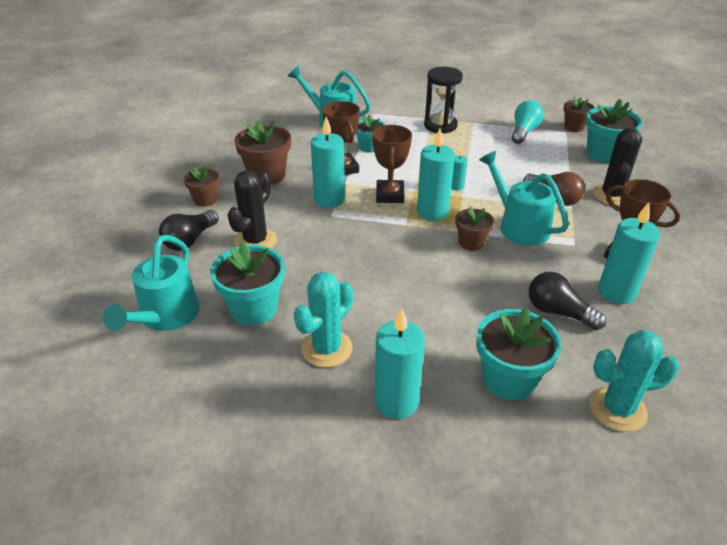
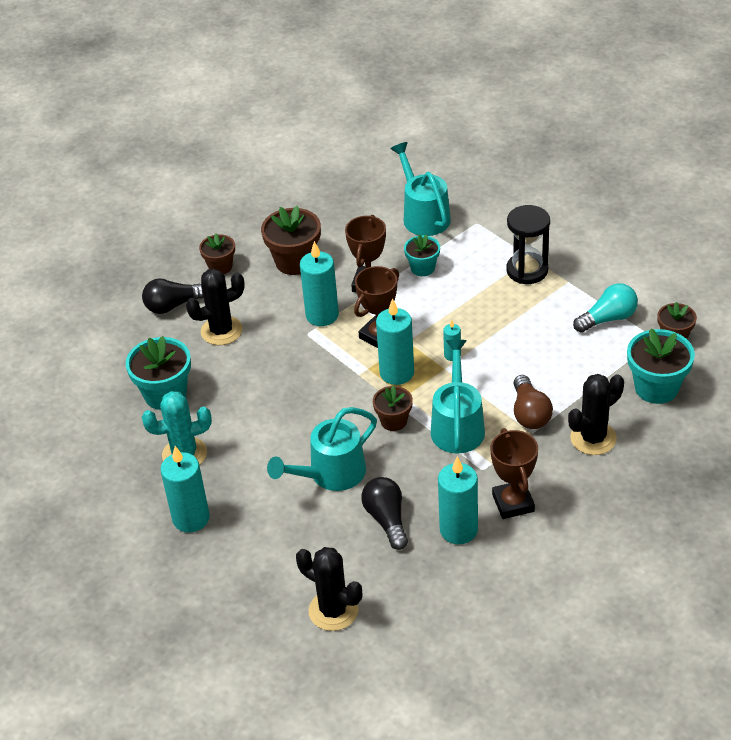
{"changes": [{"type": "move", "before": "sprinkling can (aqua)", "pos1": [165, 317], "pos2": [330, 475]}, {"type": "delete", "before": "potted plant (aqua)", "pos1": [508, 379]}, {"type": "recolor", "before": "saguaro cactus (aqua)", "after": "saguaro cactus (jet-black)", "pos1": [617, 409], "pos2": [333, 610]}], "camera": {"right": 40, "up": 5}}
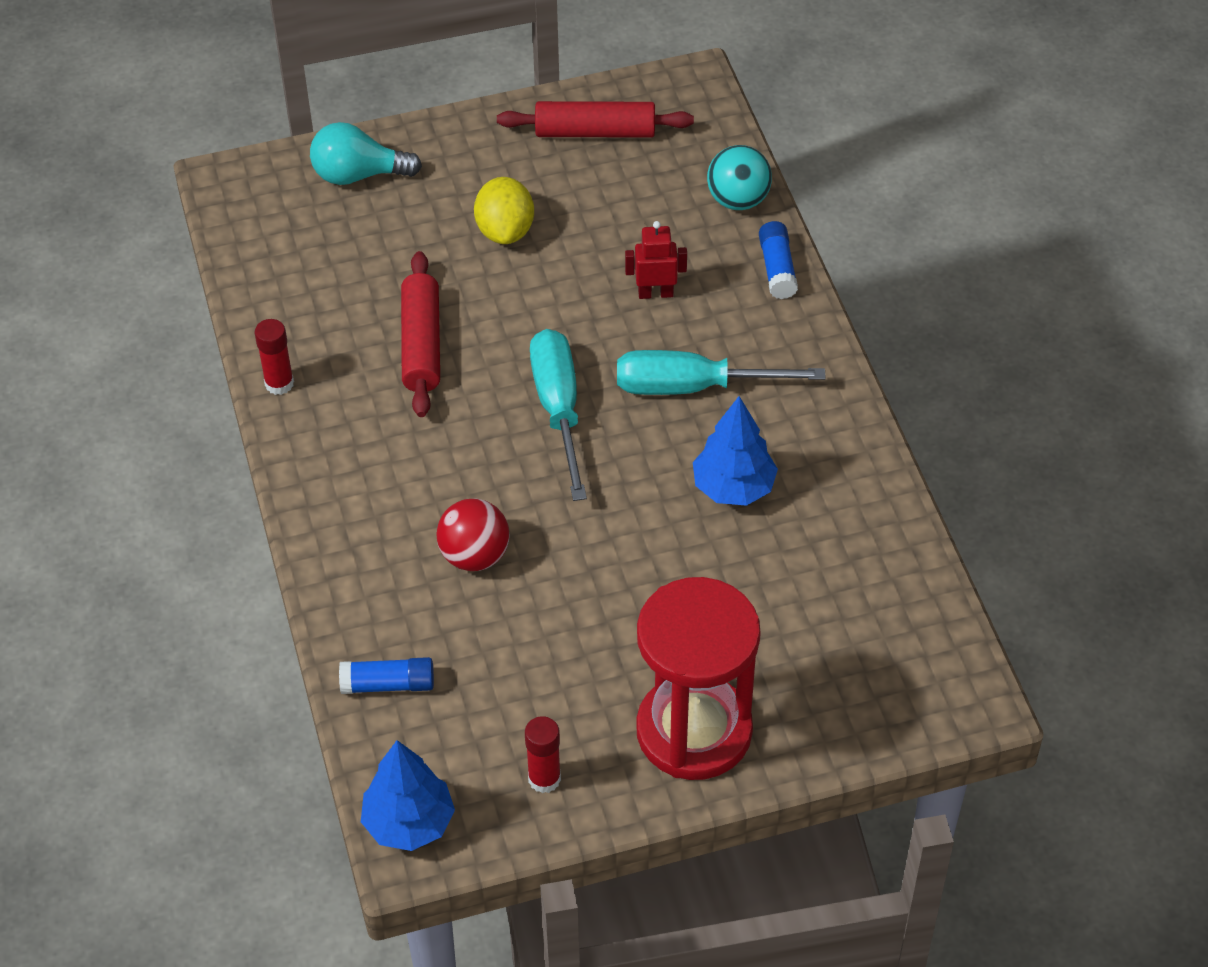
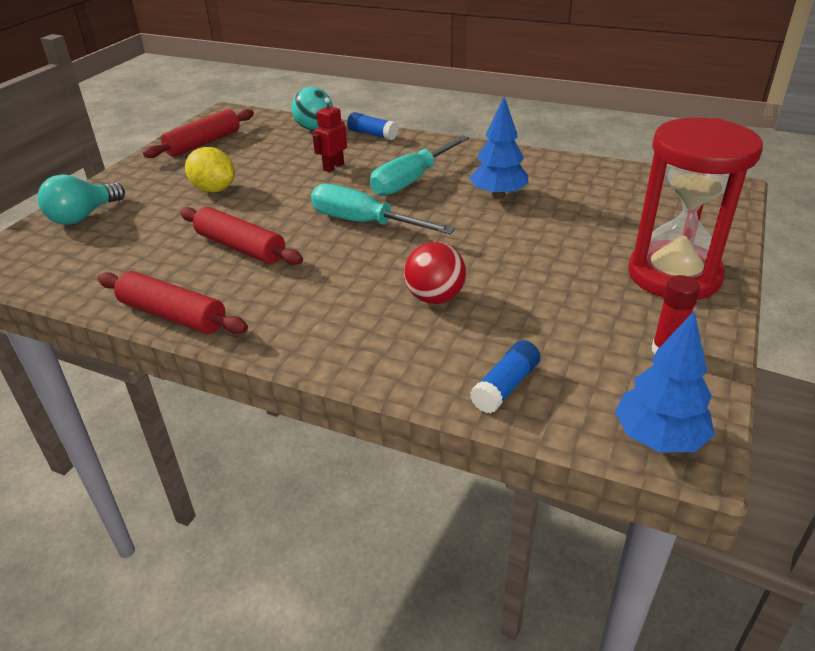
{"changes": [{"type": "replace", "before": "stick of glue (scarlet)", "after": "dough roller (scarlet)", "pos1": [279, 383], "pos2": [173, 315]}], "camera": {"right": -50, "up": -15}}
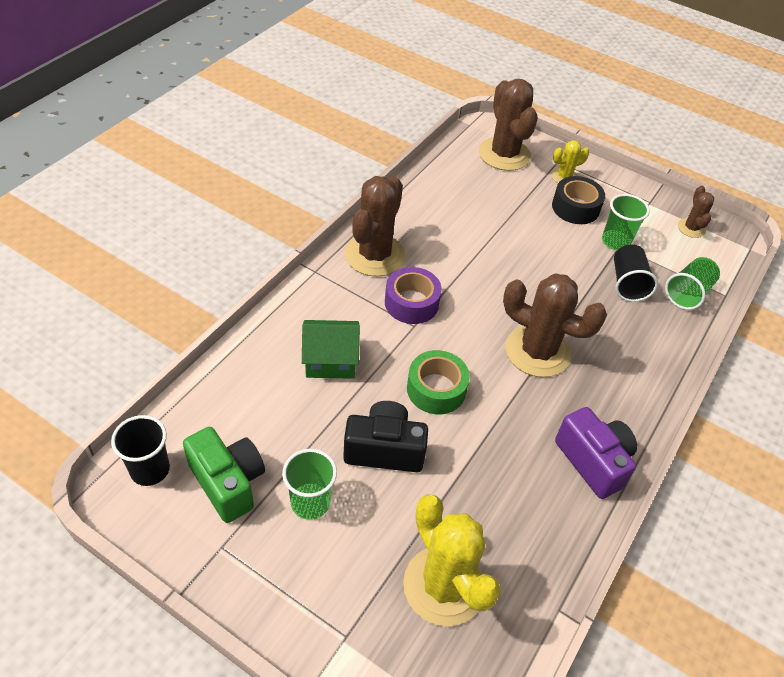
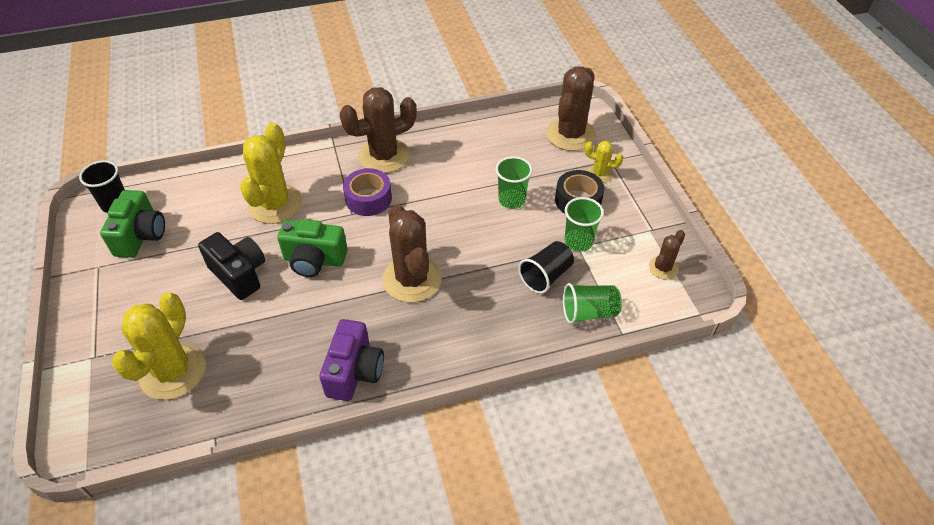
{"changes": [{"type": "move", "before": "beaker (leaf-green)", "pos1": [310, 502], "pos2": [511, 200]}, {"type": "replace", "before": "house (leaf-green)", "after": "saguaro cactus (bright yellow)", "pos1": [330, 361], "pos2": [275, 204]}, {"type": "replace", "before": "sticky tape (leaf-green)", "after": "compact camera (leaf-green)", "pos1": [436, 389], "pos2": [314, 260]}], "camera": {"right": 45, "up": 0}}
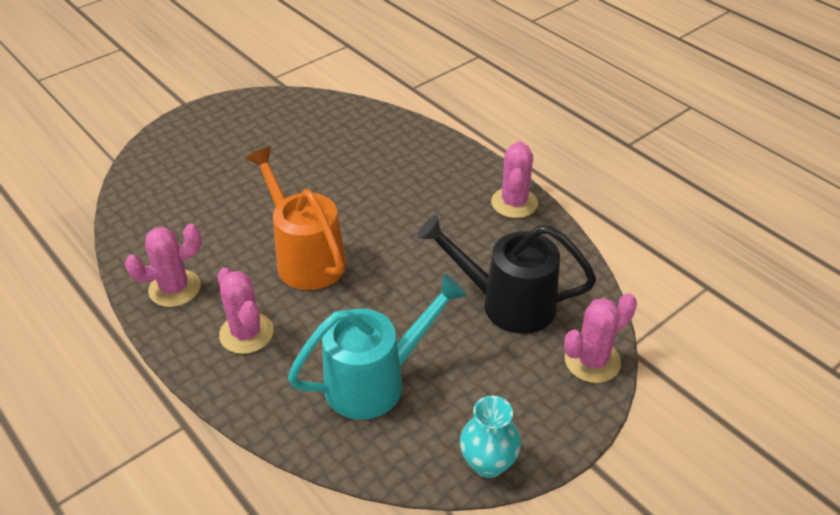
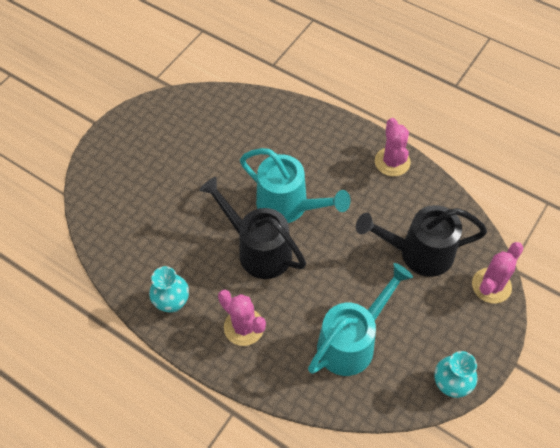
{"changes": [{"type": "replace", "before": "saguaro cactus (rose-pink)", "after": "tall vase (aqua)", "pos1": [175, 288], "pos2": [172, 302]}, {"type": "recolor", "before": "sprinkling can (orange-coloured)", "after": "sprinkling can (jet-black)", "pos1": [305, 257], "pos2": [258, 249]}, {"type": "insert", "after": "sprinkling can (aqua)", "pos2": [289, 206]}], "camera": {"right": -15, "up": 15}}
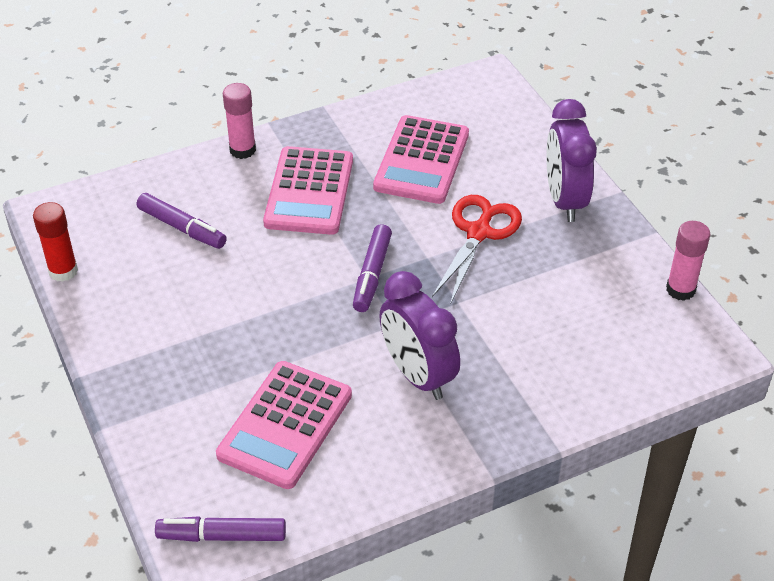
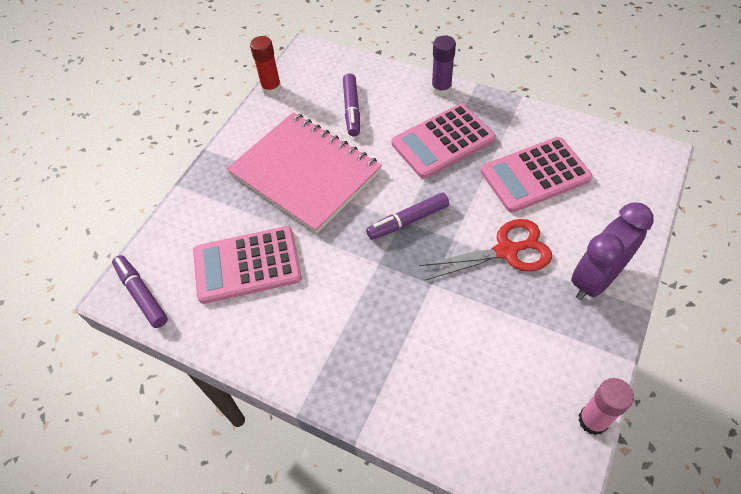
{"changes": [{"type": "recolor", "before": "stick of glue (rose-pink)", "after": "stick of glue (violet)", "pos1": [242, 150], "pos2": [441, 89]}, {"type": "delete", "before": "bedside clock (violet)", "pos1": [417, 375]}, {"type": "insert", "after": "notepad (rose-pink)", "pos2": [305, 173]}], "camera": {"right": 55, "up": 10}}
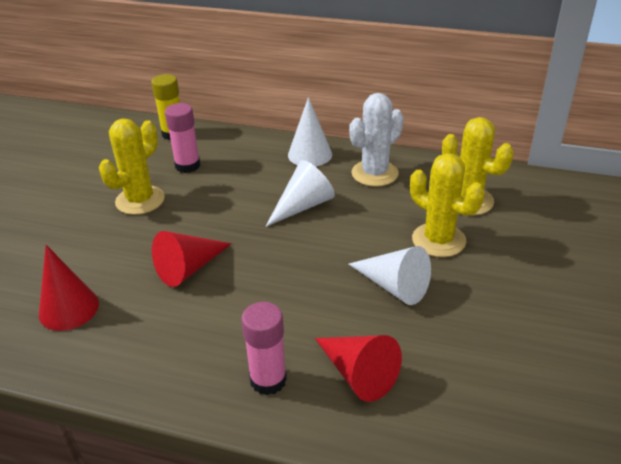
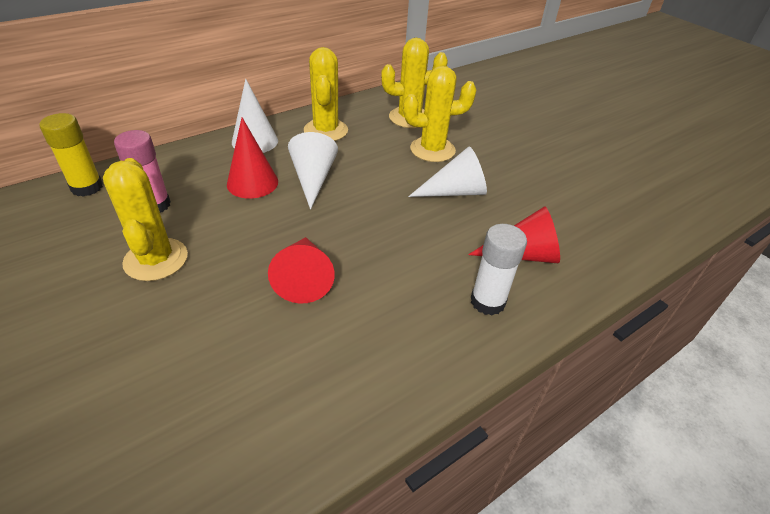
{"changes": [{"type": "move", "before": "solid cone (scarlet)", "pos1": [69, 308], "pos2": [252, 183]}, {"type": "recolor", "before": "stick of glue (rose-pink)", "after": "stick of glue (white)", "pos1": [268, 380], "pos2": [487, 301]}, {"type": "recolor", "before": "saguaro cactus (white)", "after": "saguaro cactus (bright yellow)", "pos1": [374, 173], "pos2": [326, 130]}], "camera": {"right": -55, "up": 5}}
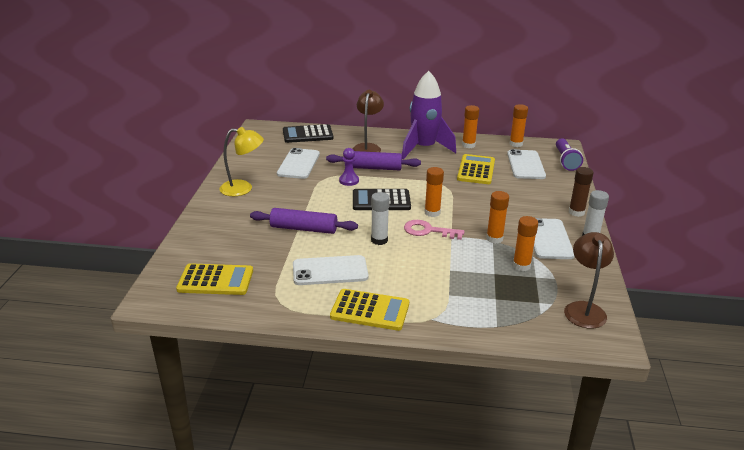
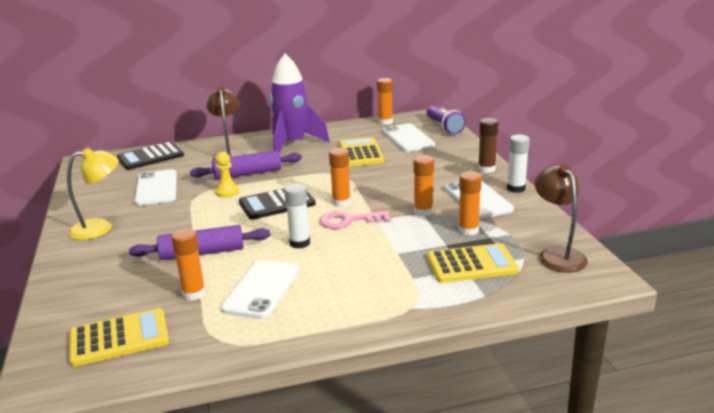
{"changes": [{"type": "rotate", "before": "mobile phone (white)", "pos1": [330, 271], "pos2": [261, 289], "turn": -45}, {"type": "move", "before": "calculator (bright yellow)", "pos1": [370, 310], "pos2": [471, 264]}, {"type": "recolor", "before": "pawn (violet)", "after": "pawn (bright yellow)", "pos1": [349, 180], "pos2": [227, 192]}, {"type": "move", "before": "stick of glue (orange-coloured)", "pos1": [468, 145], "pos2": [194, 294]}], "camera": {"right": -20, "up": -5}}
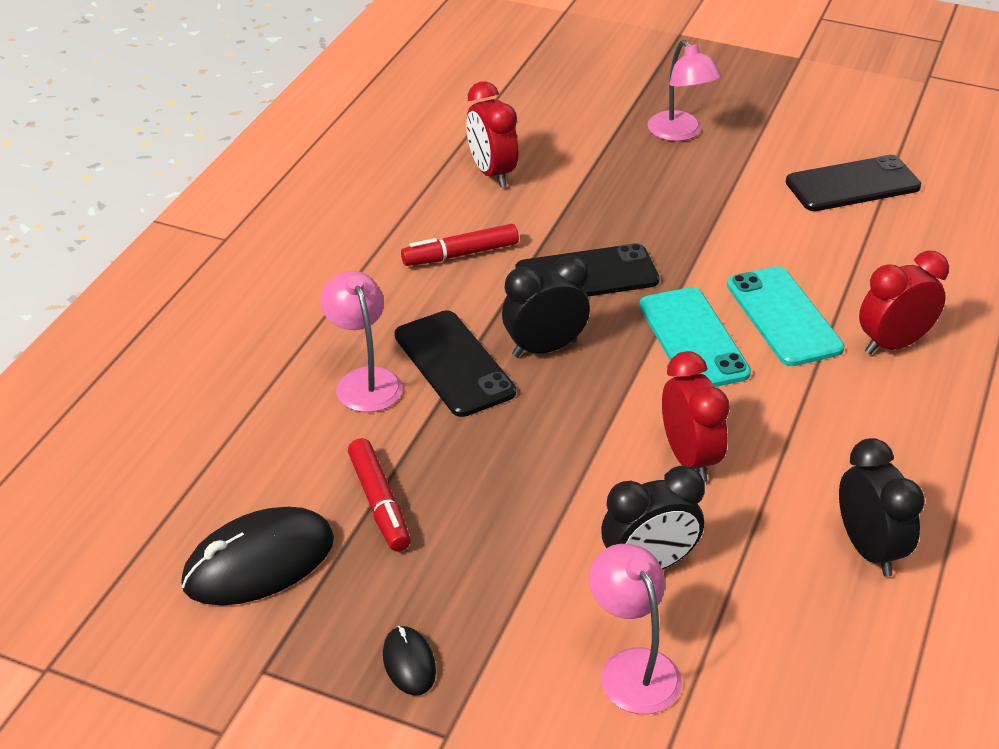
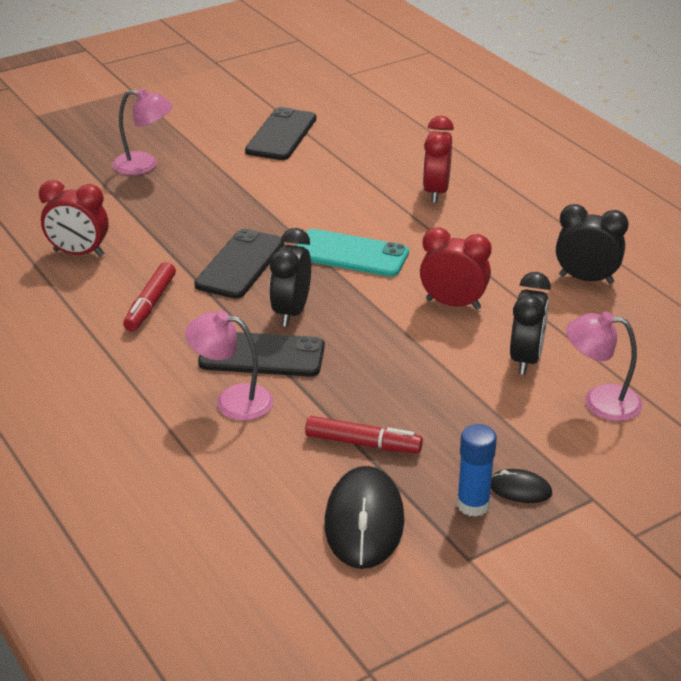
{"changes": [{"type": "delete", "before": "mobile phone (aqua)", "pos1": [783, 316]}, {"type": "insert", "after": "stick of glue (blue)", "pos2": [473, 505]}], "camera": {"right": -55, "up": -5}}
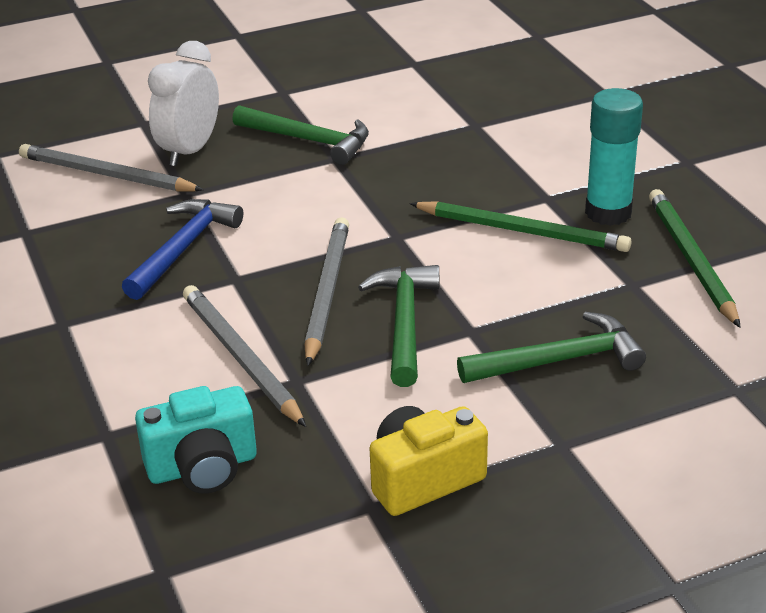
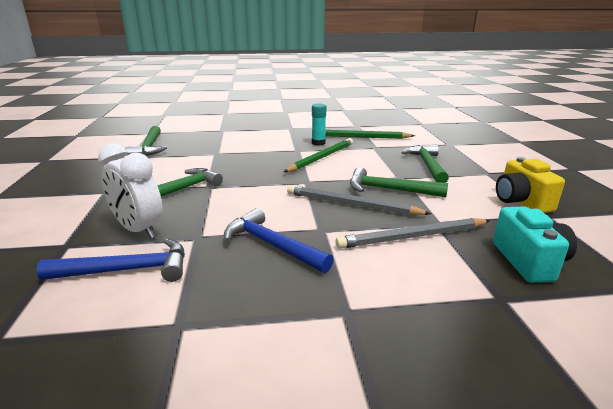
{"changes": [{"type": "replace", "before": "lead pencil (ash-grey)", "after": "carpenter's hammer (blue)", "pos1": [106, 175], "pos2": [127, 270]}, {"type": "resize", "before": "stick of glue (aqua)", "pos1": [608, 212], "pos2": [318, 143], "scale": 0.65}, {"type": "insert", "after": "carpenter's hammer (leaf-green)", "pos2": [149, 147]}], "camera": {"right": -75, "up": -10}}
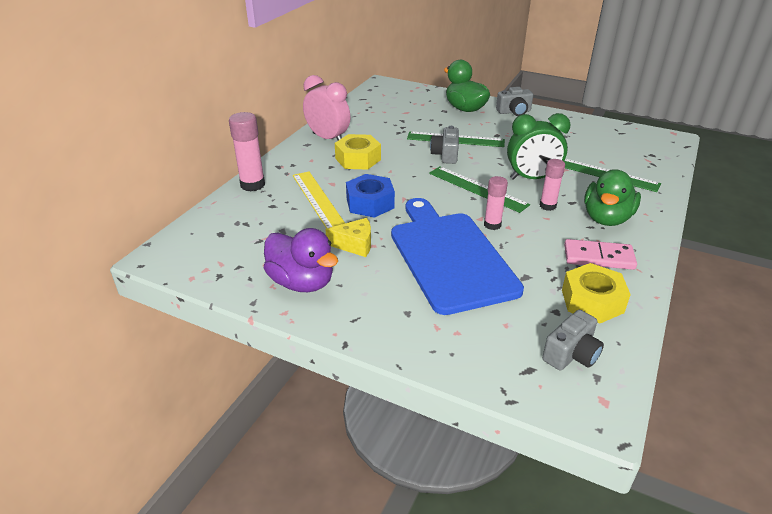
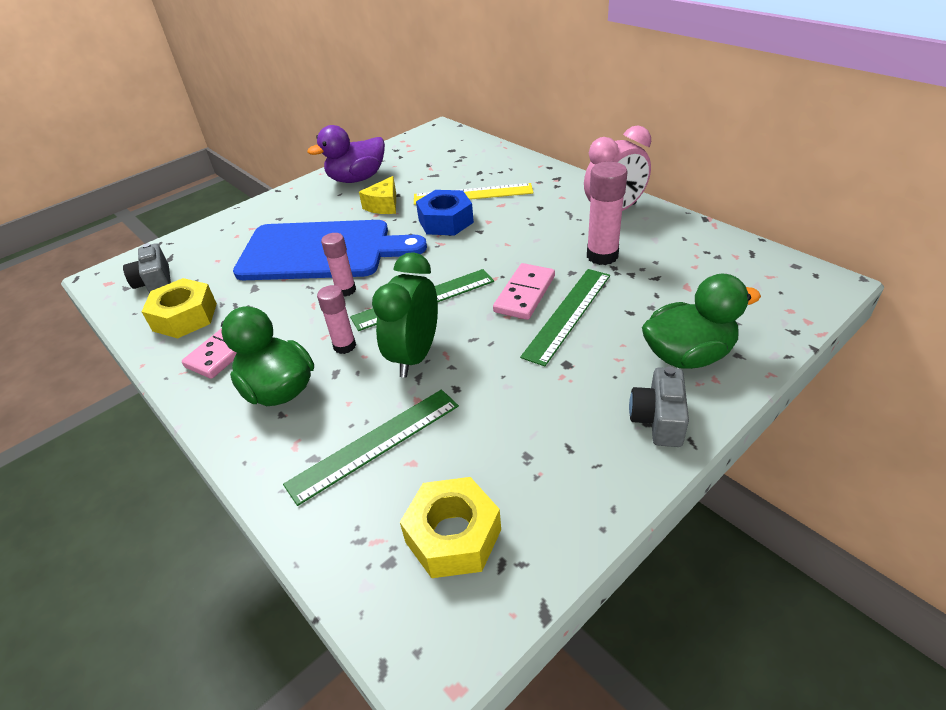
{"changes": [{"type": "move", "before": "stick of glue (rose-pink)", "pos1": [252, 185], "pos2": [602, 256]}, {"type": "move", "before": "nut (bright yellow)", "pos1": [358, 159], "pos2": [453, 535]}, {"type": "replace", "before": "compact camera (ash-grey)", "after": "domino piece (rose-pink)", "pos1": [445, 155], "pos2": [525, 294]}], "camera": {"right": 115, "up": 5}}
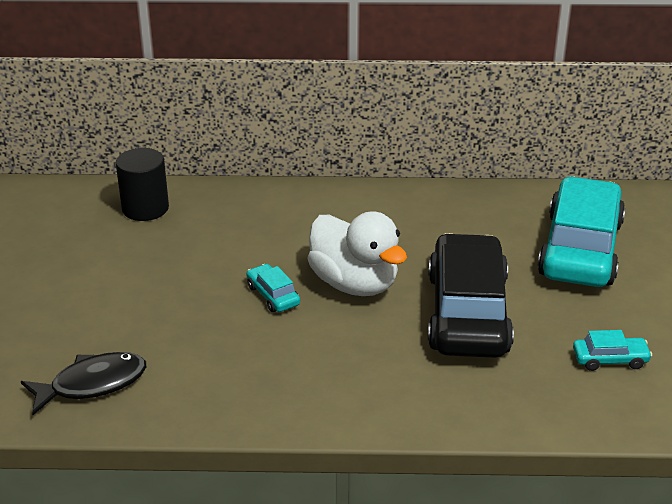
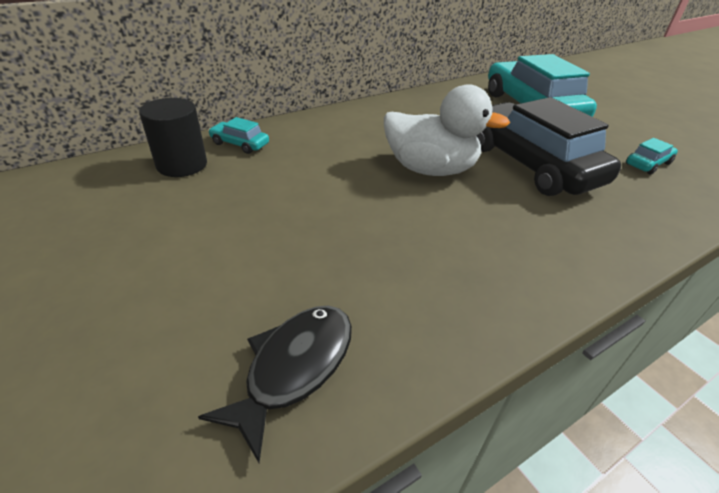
{"changes": [{"type": "move", "before": "toy car (aqua)", "pos1": [273, 295], "pos2": [240, 144]}], "camera": {"right": -35, "up": 5}}
